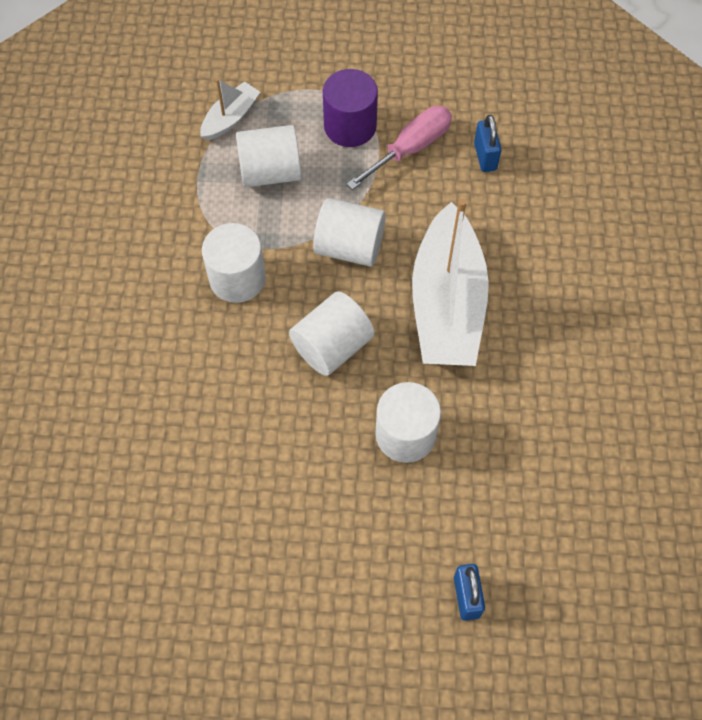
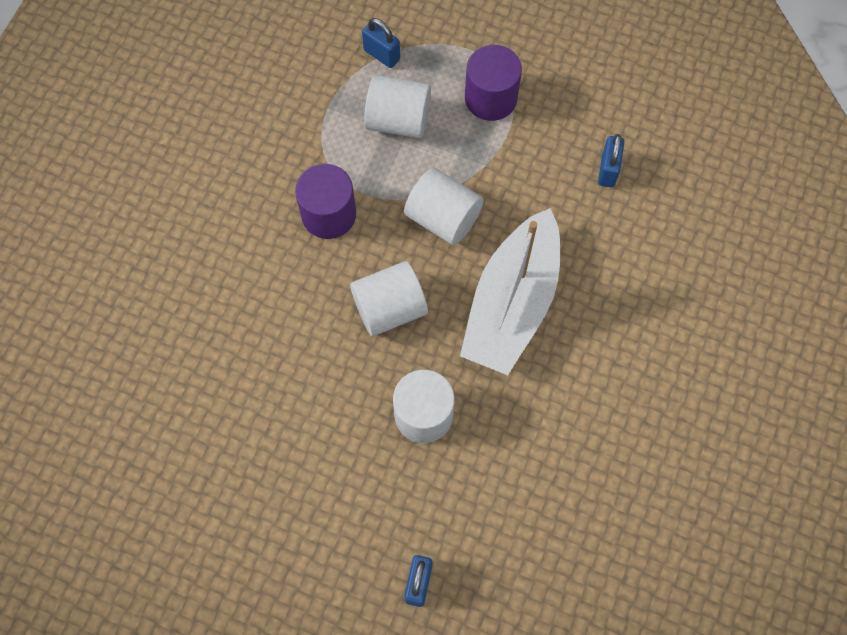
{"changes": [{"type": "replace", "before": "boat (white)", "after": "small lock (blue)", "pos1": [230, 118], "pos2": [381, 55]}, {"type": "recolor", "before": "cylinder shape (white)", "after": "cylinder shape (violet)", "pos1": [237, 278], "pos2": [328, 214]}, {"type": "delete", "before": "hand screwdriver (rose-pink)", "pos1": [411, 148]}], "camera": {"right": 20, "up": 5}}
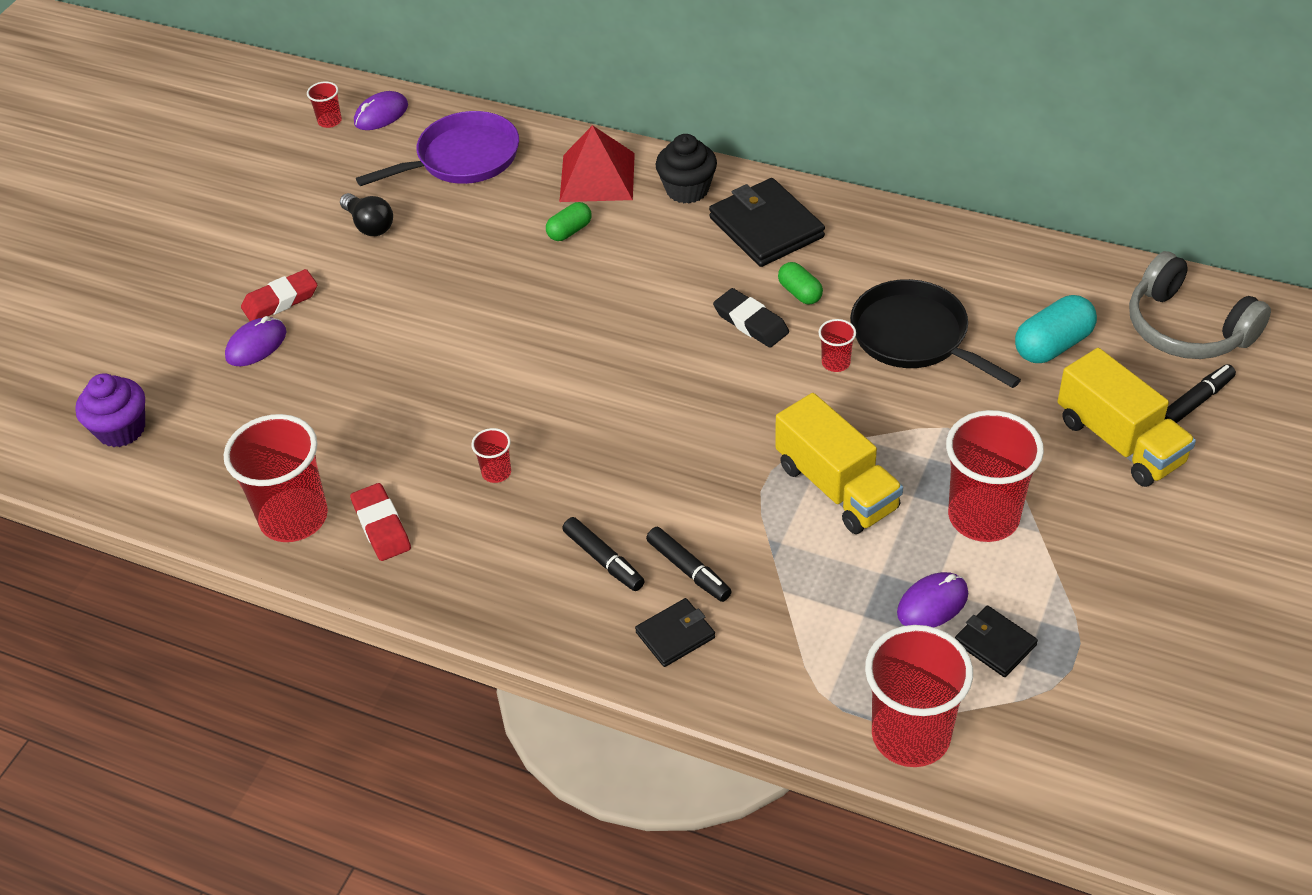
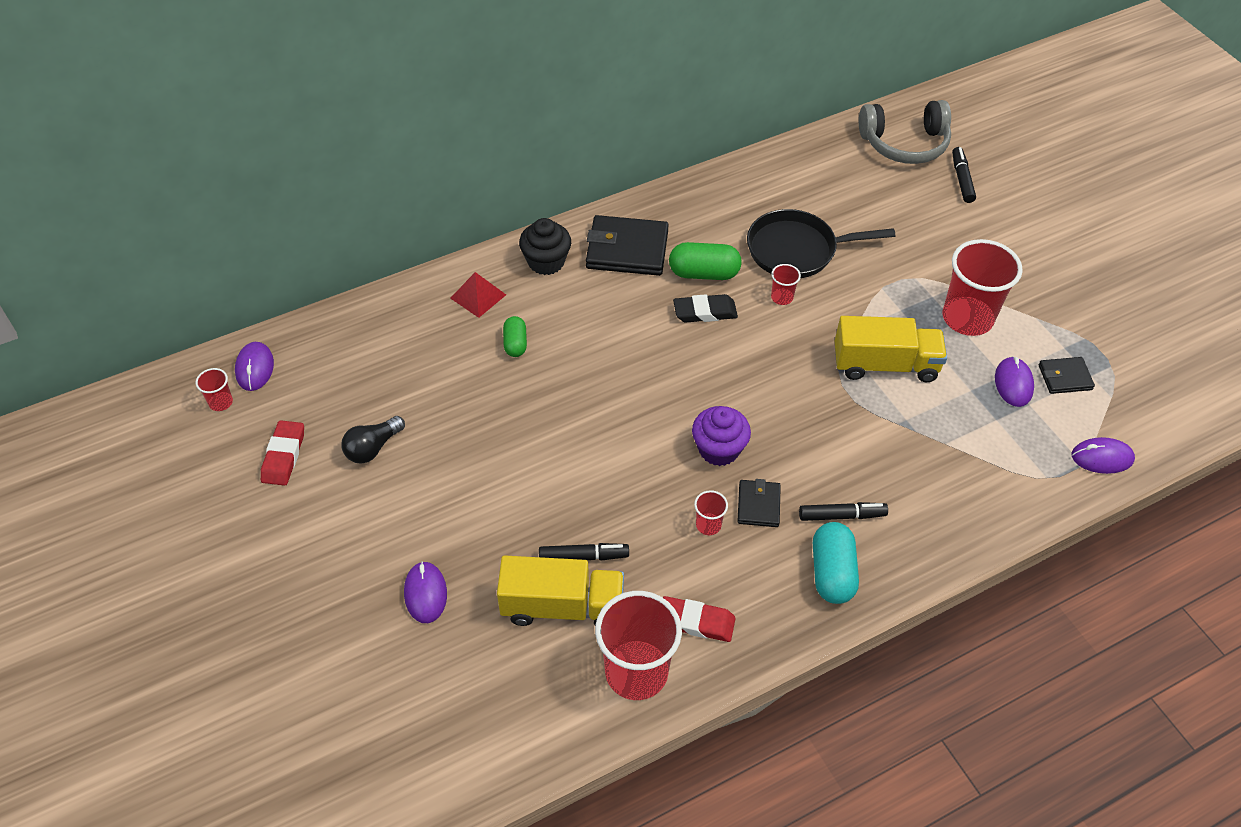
{"changes": [{"type": "move", "before": "cupcake (violet)", "pos1": [121, 429], "pos2": [719, 449]}, {"type": "move", "before": "gum eraser (scarlet)", "pos1": [280, 300], "pos2": [283, 456]}, {"type": "rotate", "before": "bulb (jet-black)", "pos1": [369, 225], "pos2": [373, 448], "turn": 135}, {"type": "delete", "before": "frying pan (violet)", "pos1": [462, 158]}, {"type": "resize", "before": "solid pyramid (scarlet)", "pos1": [597, 177], "pos2": [478, 296], "scale": 0.63}, {"type": "move", "before": "billfold (jet-black)", "pos1": [675, 635], "pos2": [758, 505]}, {"type": "move", "before": "marker pen (jet-black)", "pos1": [688, 570], "pos2": [583, 556]}, {"type": "resize", "before": "pill shape (leaf-green)", "pos1": [800, 293], "pos2": [704, 273], "scale": 1.64}, {"type": "replace", "before": "beaker (scarlet)", "after": "PC mouse (violet)", "pos1": [911, 735], "pos2": [1102, 458]}, {"type": "move", "before": "pill shape (aqua)", "pos1": [1053, 345], "pos2": [832, 572]}, {"type": "move", "before": "truck (bright yellow)", "pos1": [1119, 441], "pos2": [562, 606]}], "camera": {"right": -55, "up": 5}}
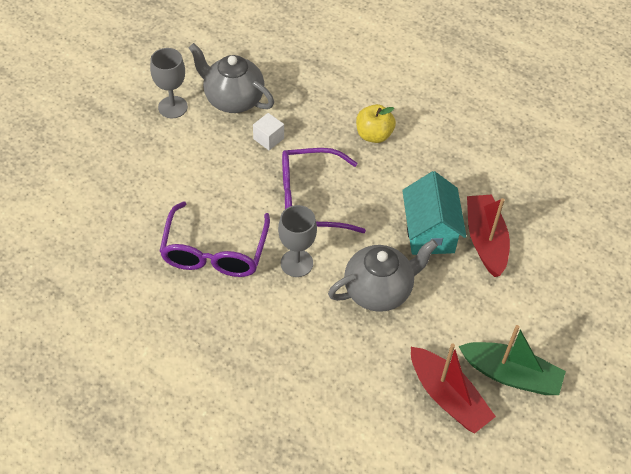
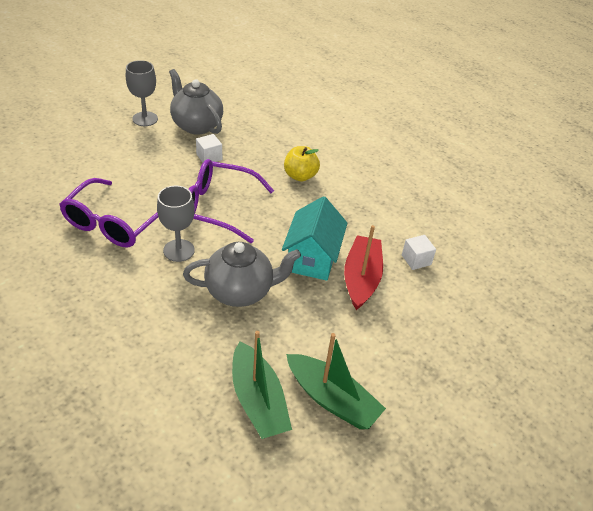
{"changes": [{"type": "recolor", "before": "boat (scarlet)", "after": "boat (leaf-green)", "pos1": [447, 397], "pos2": [258, 401]}, {"type": "insert", "after": "solid cube (white)", "pos2": [416, 260]}], "camera": {"right": 15, "up": -10}}
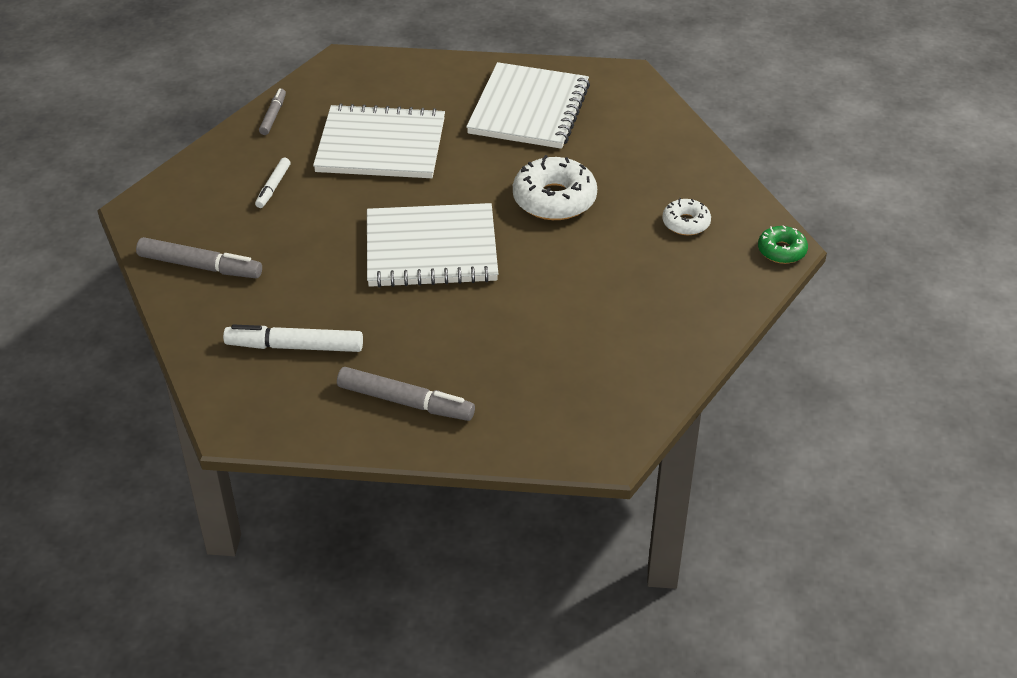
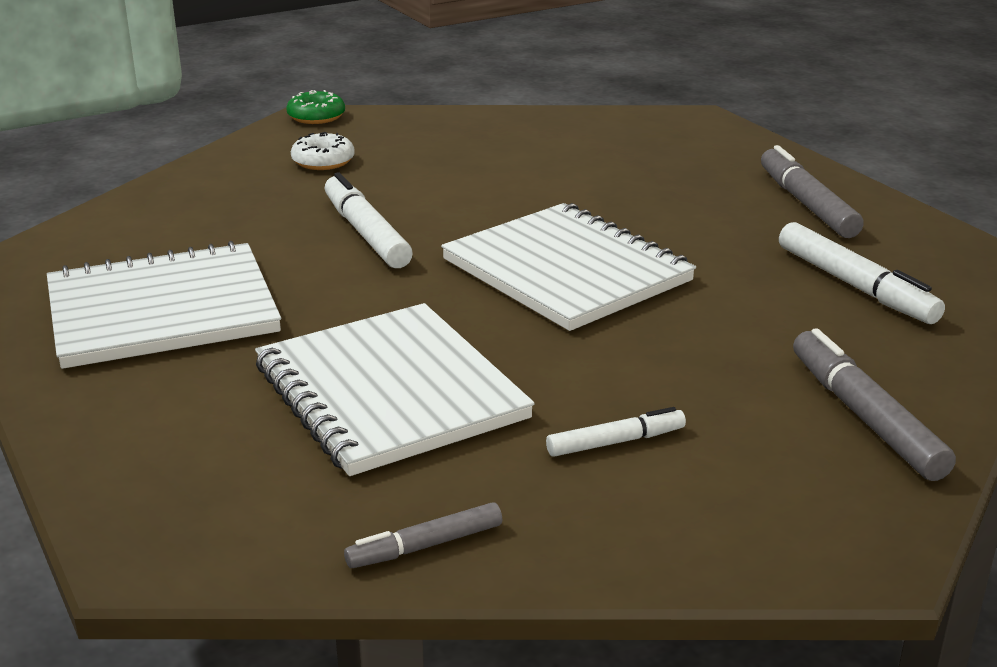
{"changes": [{"type": "replace", "before": "glazed donut (white)", "after": "marker pen (white)", "pos1": [554, 199], "pos2": [366, 233]}], "camera": {"right": -125, "up": -15}}
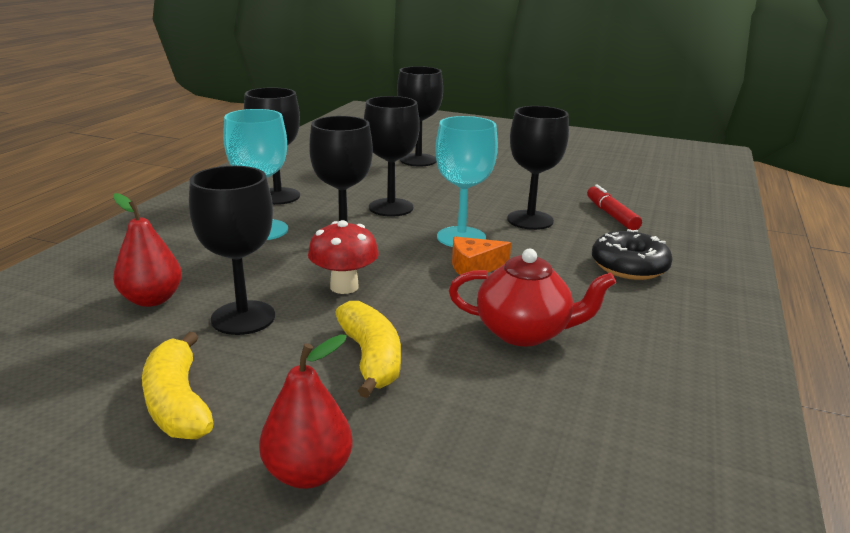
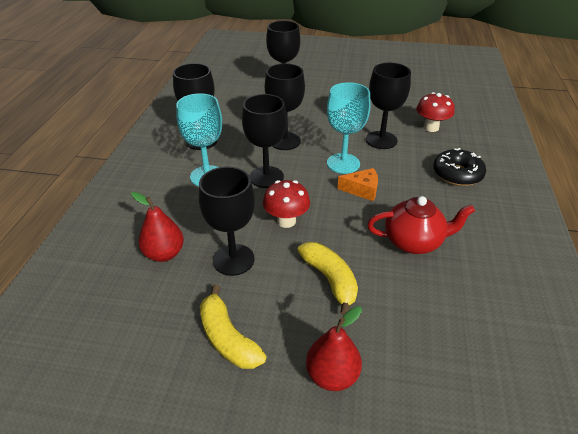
{"changes": [{"type": "rotate", "before": "cheese (orange-coloured)", "pos1": [474, 267], "pos2": [362, 190], "turn": -150}, {"type": "replace", "before": "marker pen (scarlet)", "after": "toadstool (scarlet)", "pos1": [611, 215], "pos2": [431, 127]}], "camera": {"right": -10, "up": 15}}
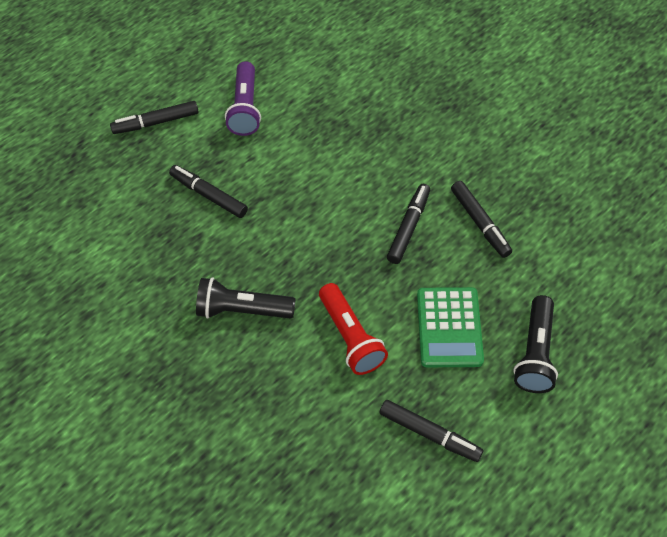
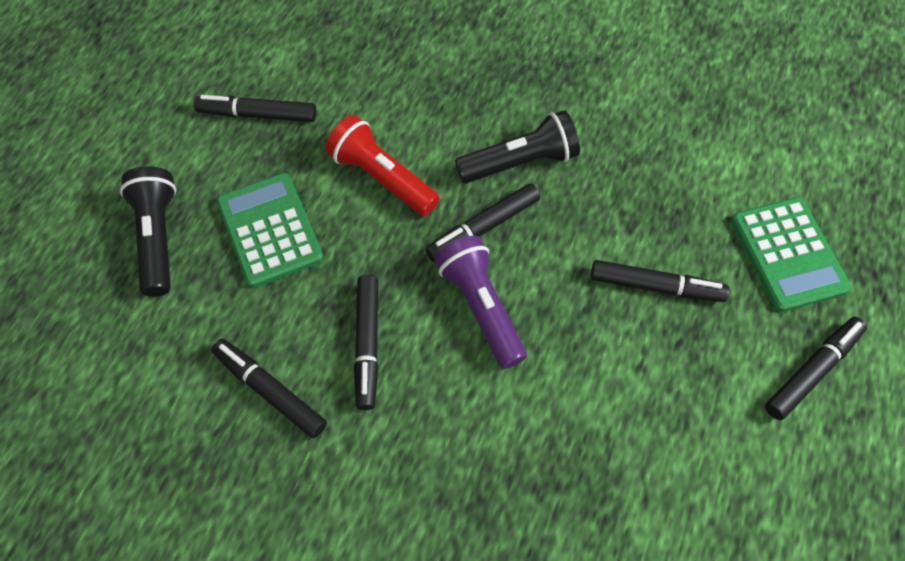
{"changes": [{"type": "move", "before": "torch (violet)", "pos1": [245, 108], "pos2": [480, 307]}, {"type": "insert", "after": "marker pen (jet-black)", "pos2": [483, 228]}, {"type": "insert", "after": "calculator (leaf-green)", "pos2": [788, 254]}], "camera": {"right": 155, "up": 5}}
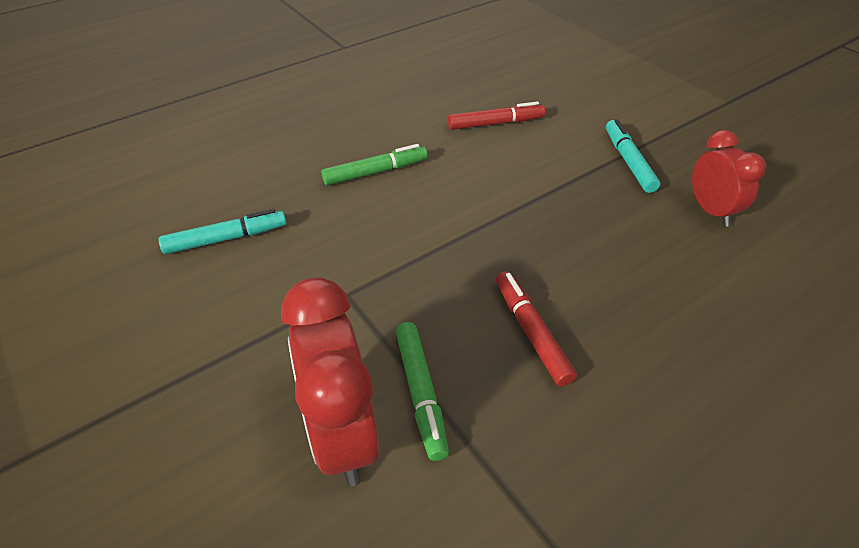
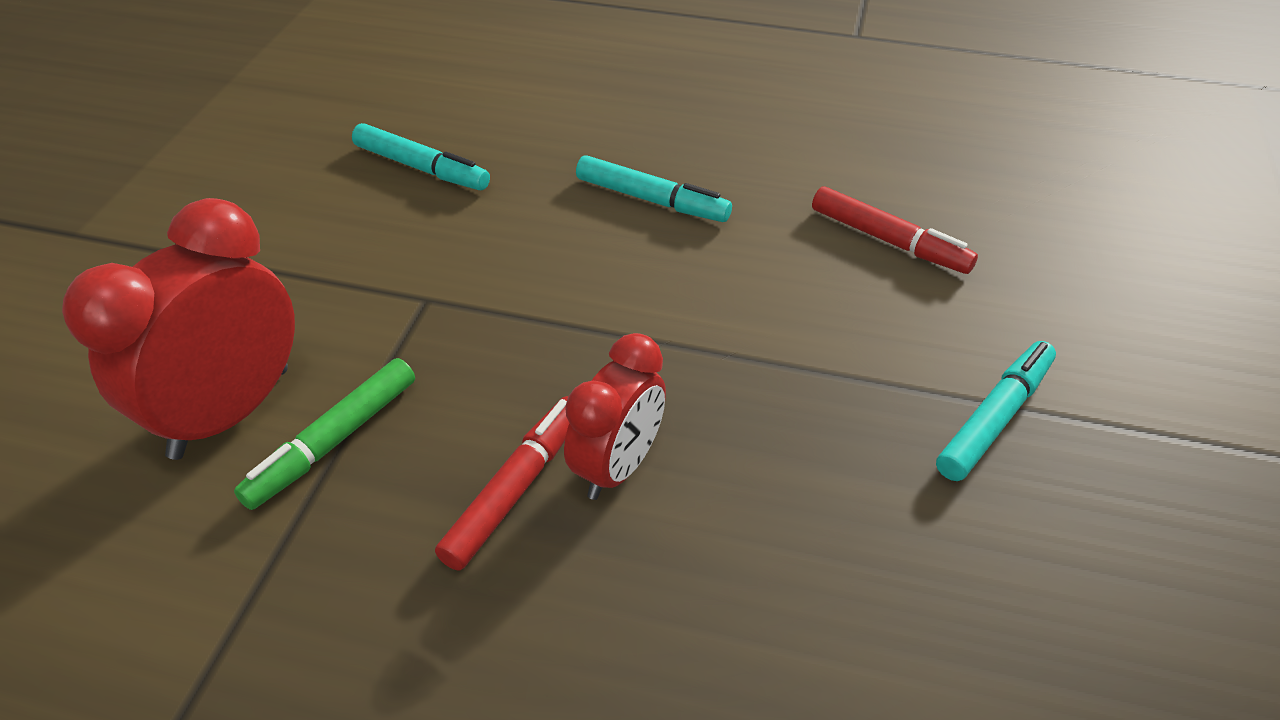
{"changes": [{"type": "recolor", "before": "marker pen (leaf-green)", "after": "marker pen (aqua)", "pos1": [375, 172], "pos2": [651, 199]}, {"type": "move", "before": "bedside clock (scarlet)", "pos1": [711, 211], "pos2": [617, 467]}], "camera": {"right": 50, "up": 0}}
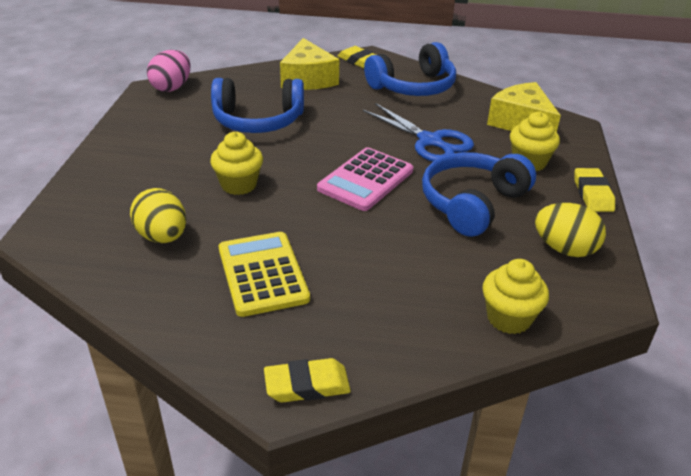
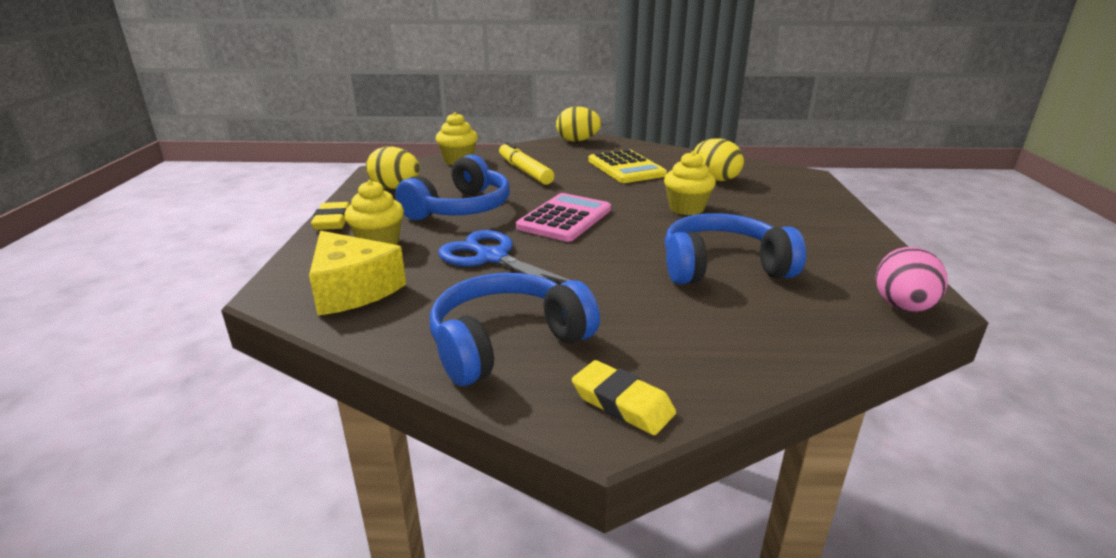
{"changes": [{"type": "replace", "before": "gum eraser (bright yellow)", "after": "toy egg (bright yellow)", "pos1": [307, 385], "pos2": [577, 141]}, {"type": "delete", "before": "cheese (bright yellow)", "pos1": [308, 79]}, {"type": "insert", "after": "marker pen (bright yellow)", "pos2": [525, 171]}], "camera": {"right": 175, "up": -10}}
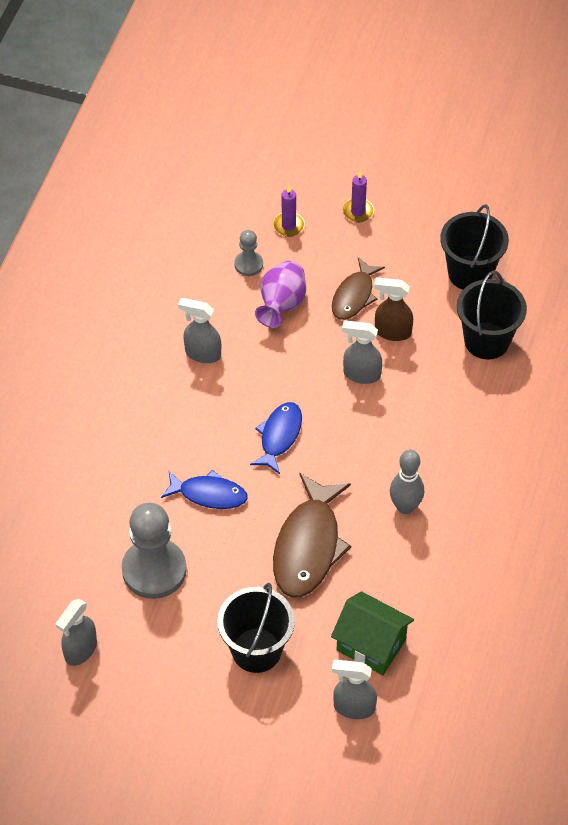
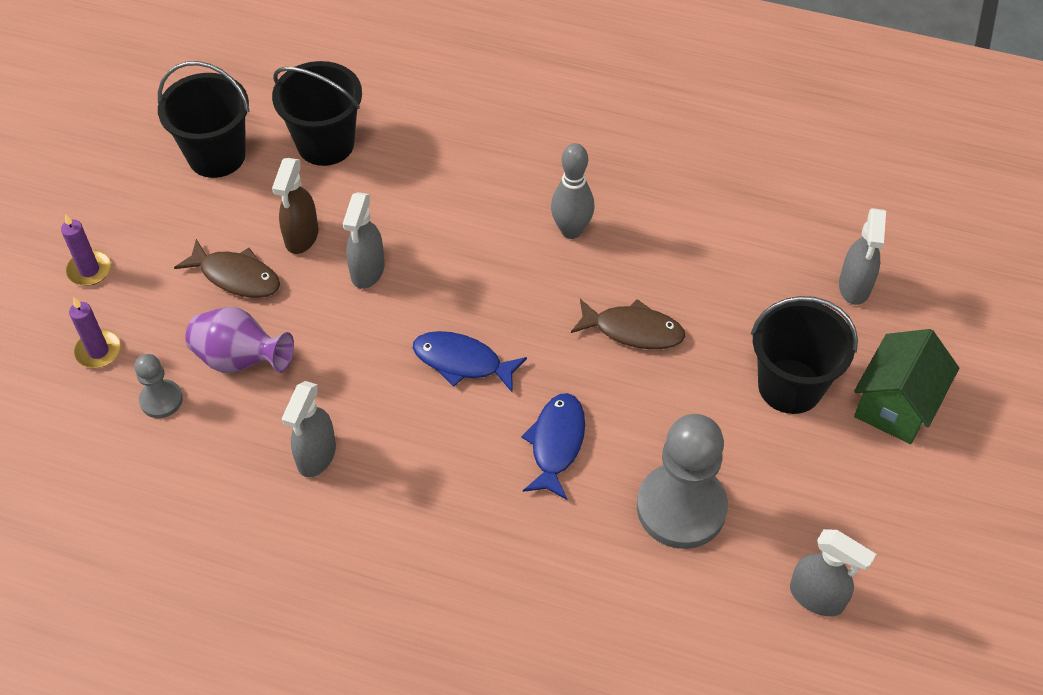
{"changes": [{"type": "resize", "before": "toy fish (russet)", "pos1": [308, 546], "pos2": [633, 330], "scale": 0.61}, {"type": "move", "before": "house (leaf-green)", "pos1": [371, 645], "pos2": [896, 405]}], "camera": {"right": -90, "up": 0}}
